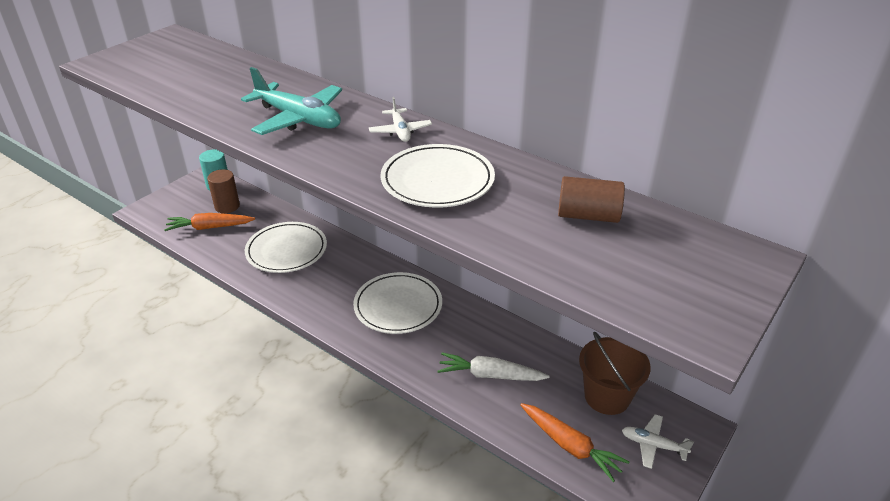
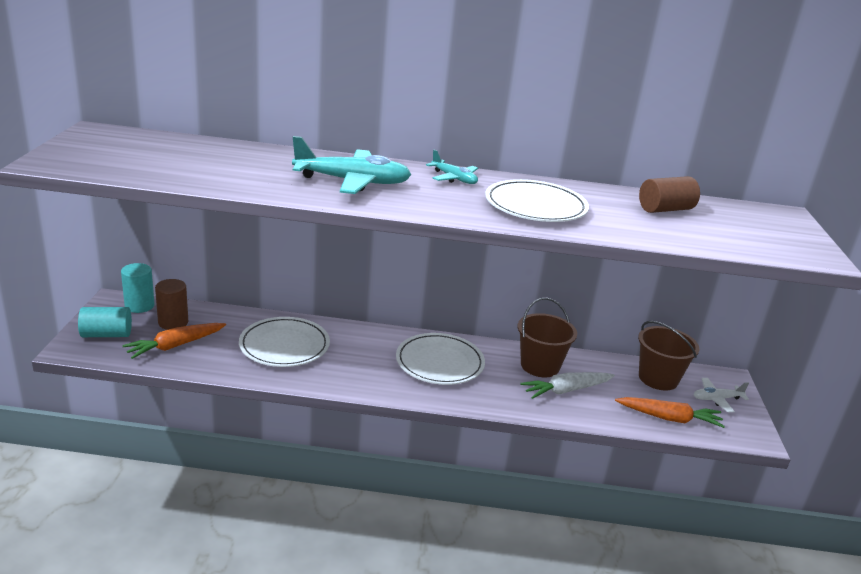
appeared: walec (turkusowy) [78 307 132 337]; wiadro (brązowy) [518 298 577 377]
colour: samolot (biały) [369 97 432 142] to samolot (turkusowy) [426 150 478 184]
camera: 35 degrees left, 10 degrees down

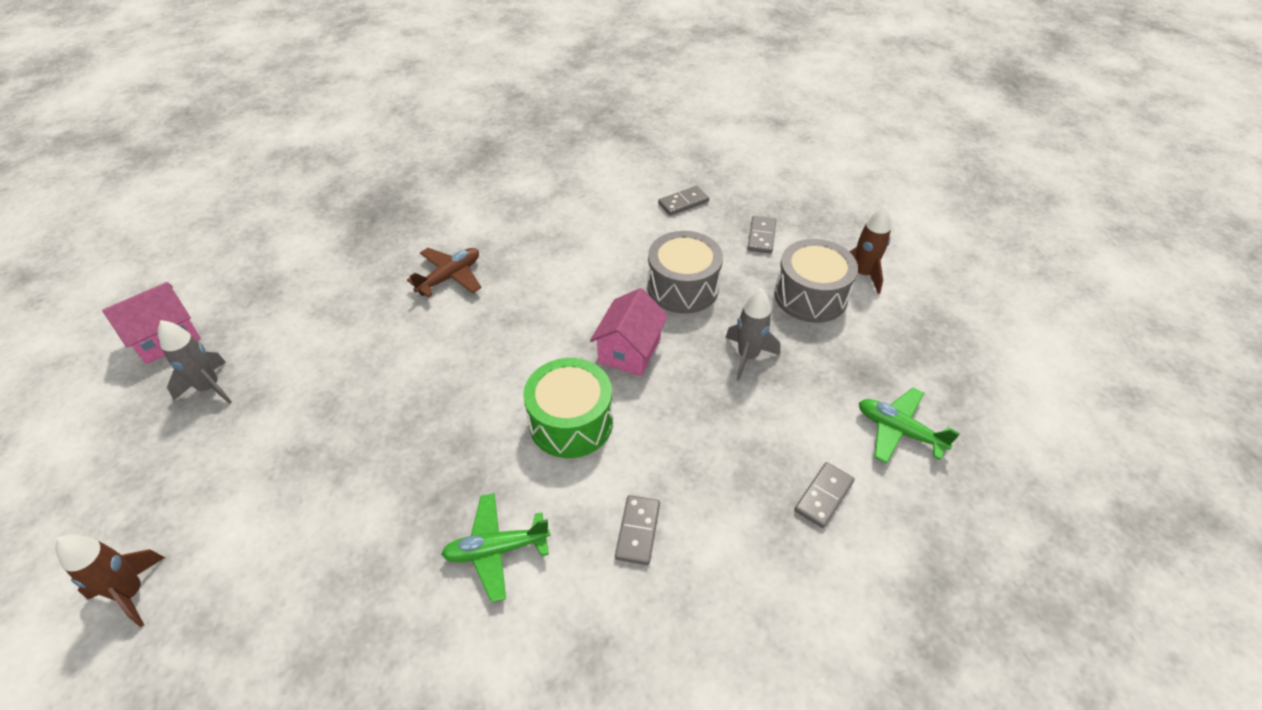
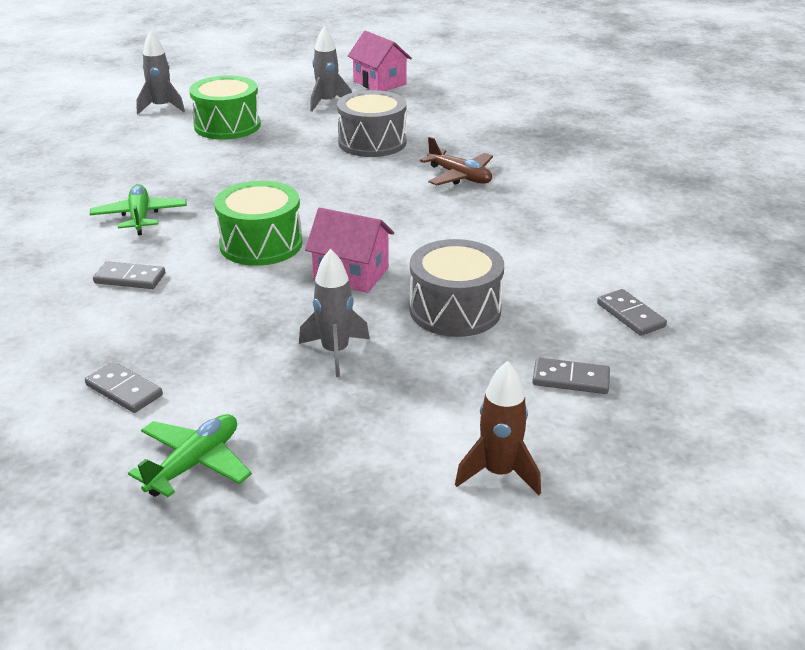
appeared: bęben (zielony) [189 76 261 140]
relocated: bęben (szary) [774 239 858 323] to [337 90 407 157]
colour: rakieta (brązowy) [55 535 165 627] to rakieta (szary) [136 31 185 114]
camera: 90 degrees right, 15 degrees down

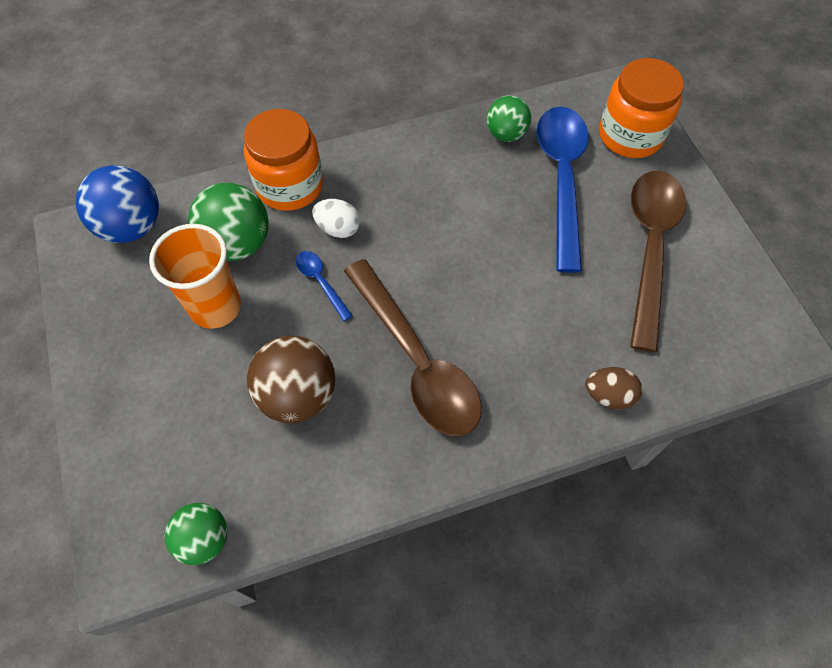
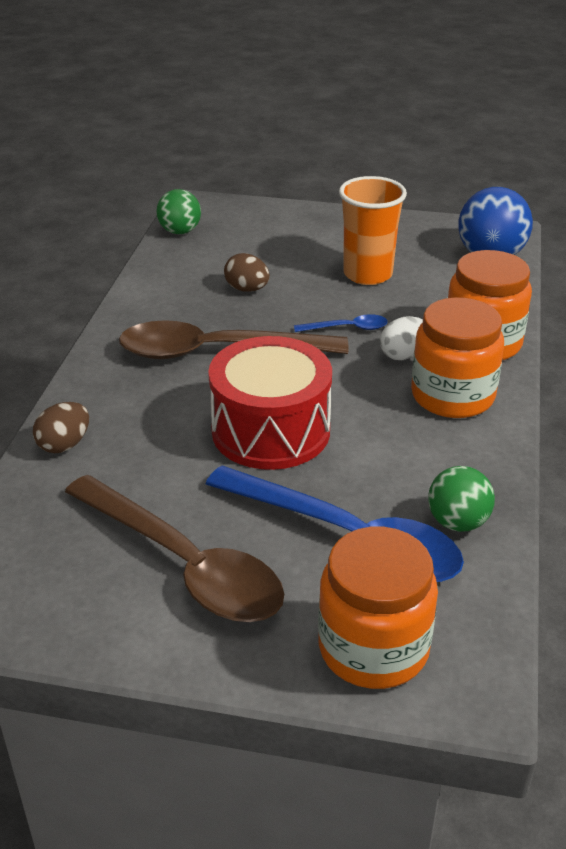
missing: piłka (zielony) [188 183 269 261]
appeared: bęben (czerwony) [208 336 332 470]; słoik (pomarańczowy) [411 297 504 418]
exchanged: piłka (brązowy) [247 336 335 423] to jajko (brązowy) [224 253 270 292]
camera: 120 degrees right, 25 degrees down

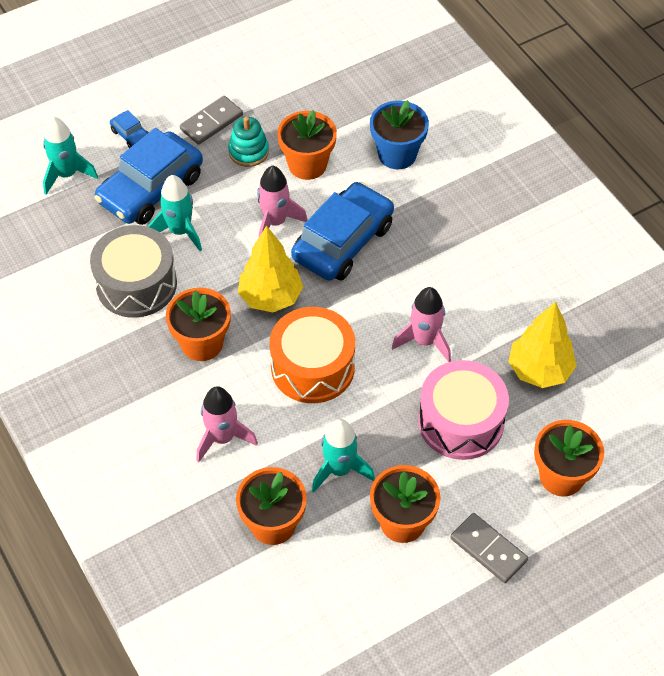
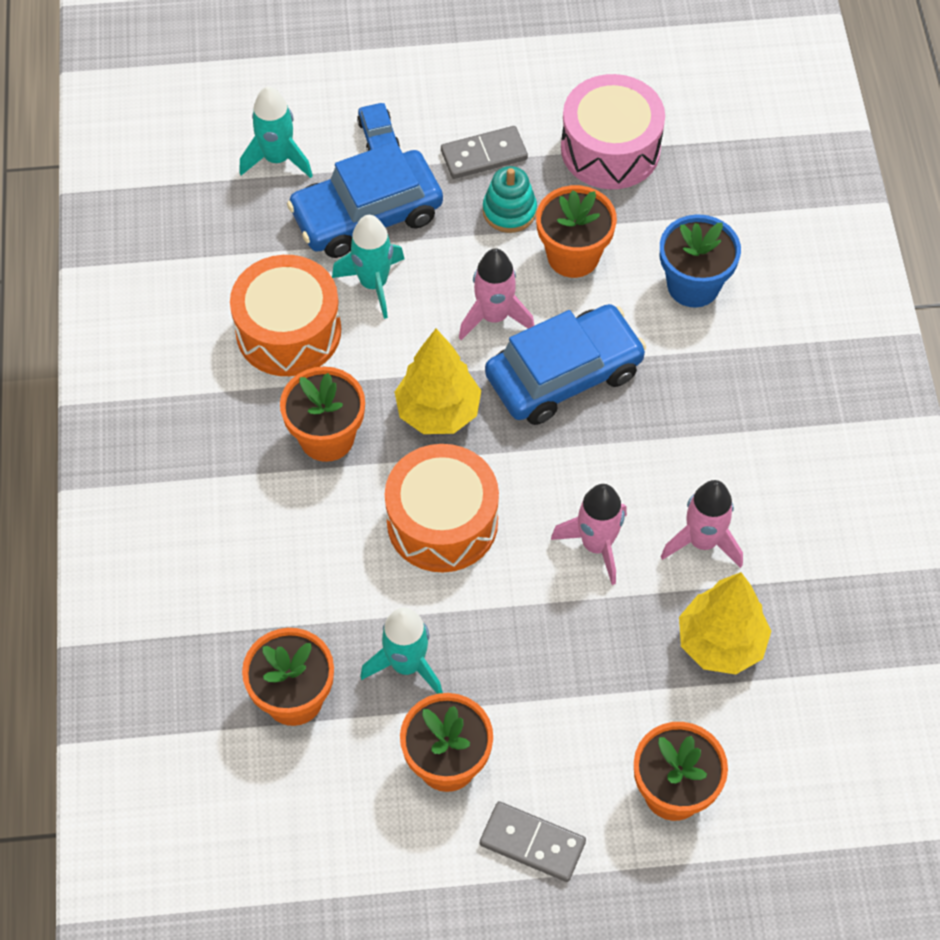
relocated: rakieta (różowy) [197 386 258 463] to [661 480 743 568]; bęben (różowy) [418 360 509 460] to [561 74 665 189]
colour: bęben (szary) [90 225 177 318] to bęben (pomarańczowy) [230 255 341 376]
spun: kostka domina (szary) [450 513 528 583] = [480 801 586 882] 45 degrees counterclockwise
camera: 25 degrees right, 5 degrees up

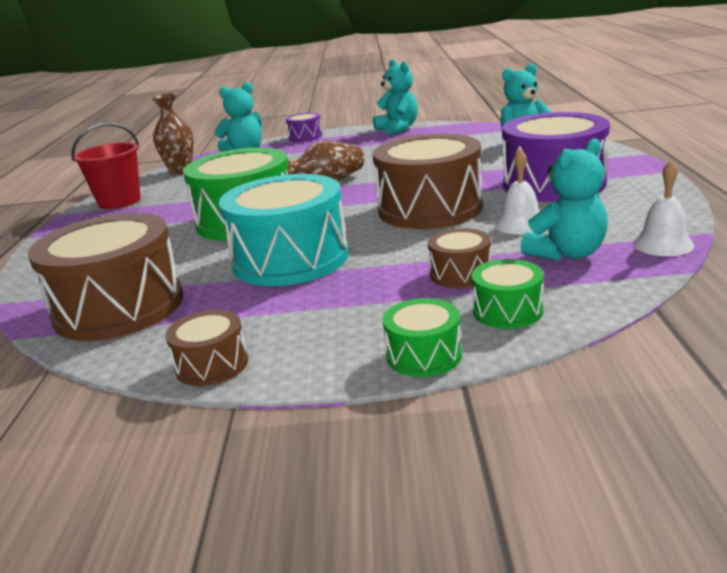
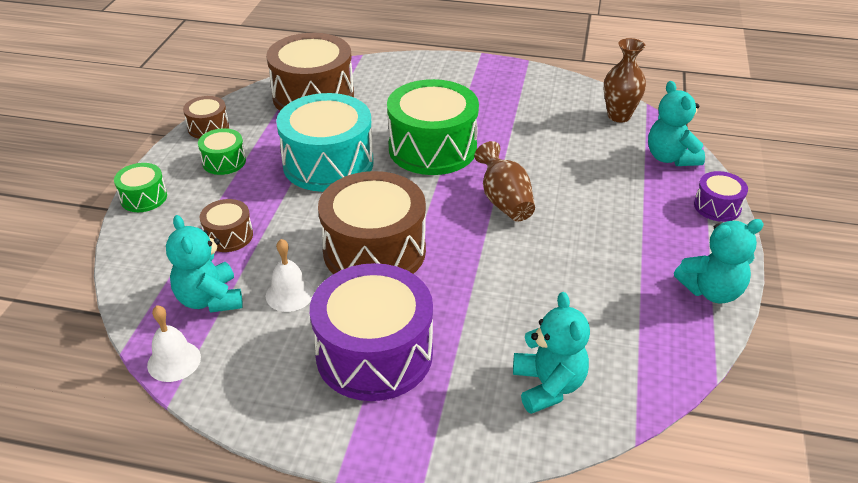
missing: wiadro (czerwony) [71 123 141 209]
relocated: bęben (zielony) [472 259 544 329] to [198 128 246 175]
camera: 100 degrees right, 15 degrees up

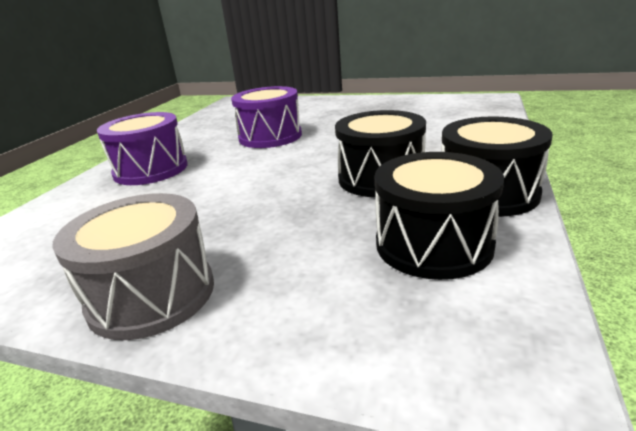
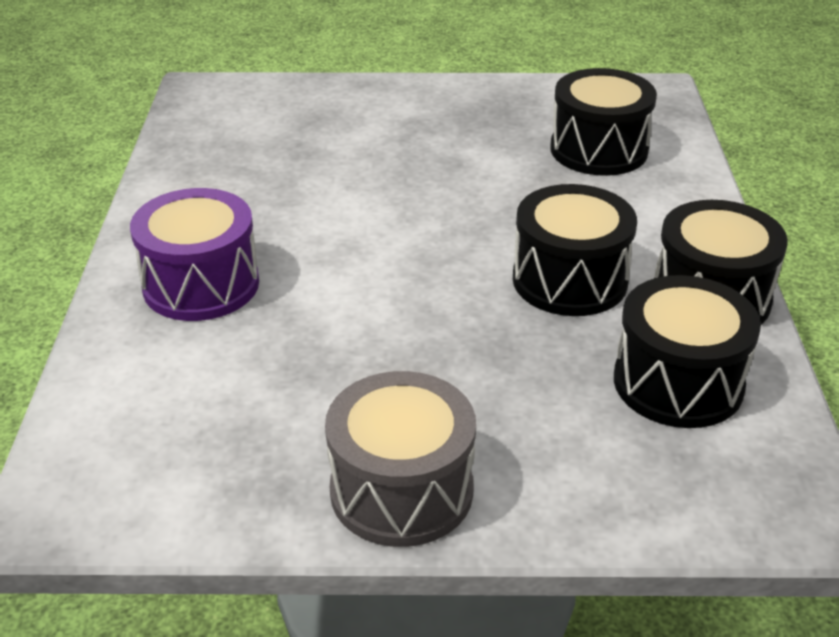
missing: bęben (fioletowy) [231 86 302 148]
appeared: bęben (czarny) [550 68 657 176]
camera: 20 degrees left, 10 degrees up

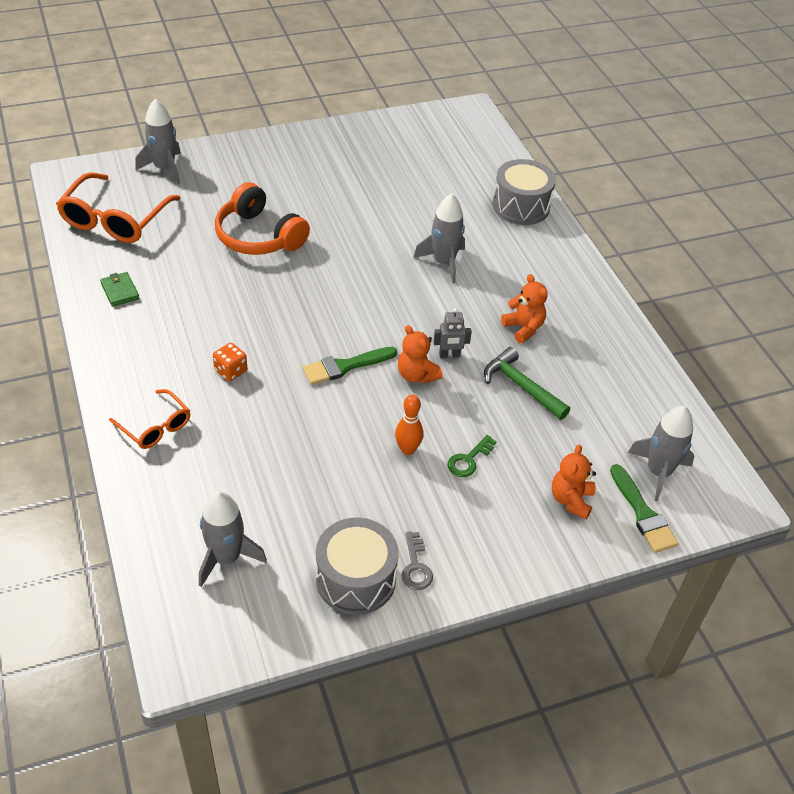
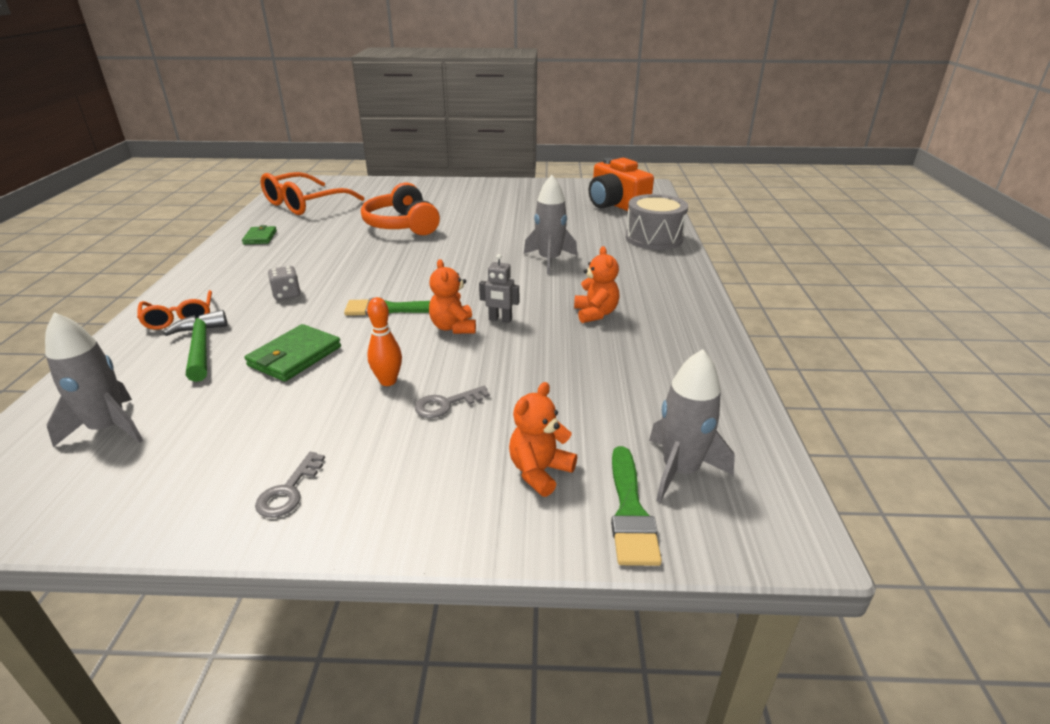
missing: rakieta (szary) [135 99 181 184]; bęben (szary) [316 518 399 615]
appeared: portfel (zielony) [245 324 341 382]; aparat fotograficzny (pomarańczowy) [589 158 654 211]
relocated: młotek (zielony) [484 347 570 420] to [163 310 227 382]
colour: kostka do gry (pomarańczowy) [213 343 247 381] to kostka do gry (szary) [268 266 300 300]; klucz (zielony) [447 435 497 477] to klucz (szary) [415 386 490 418]
camera: 25 degrees right, 15 degrees down

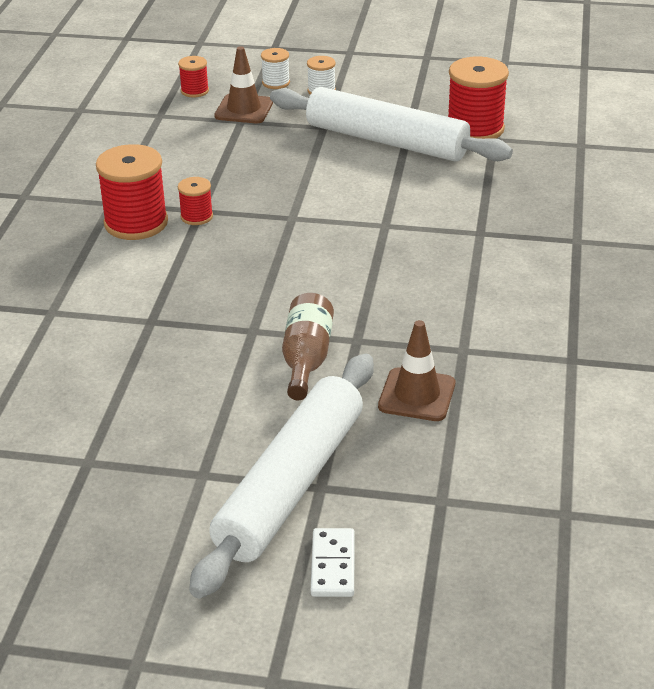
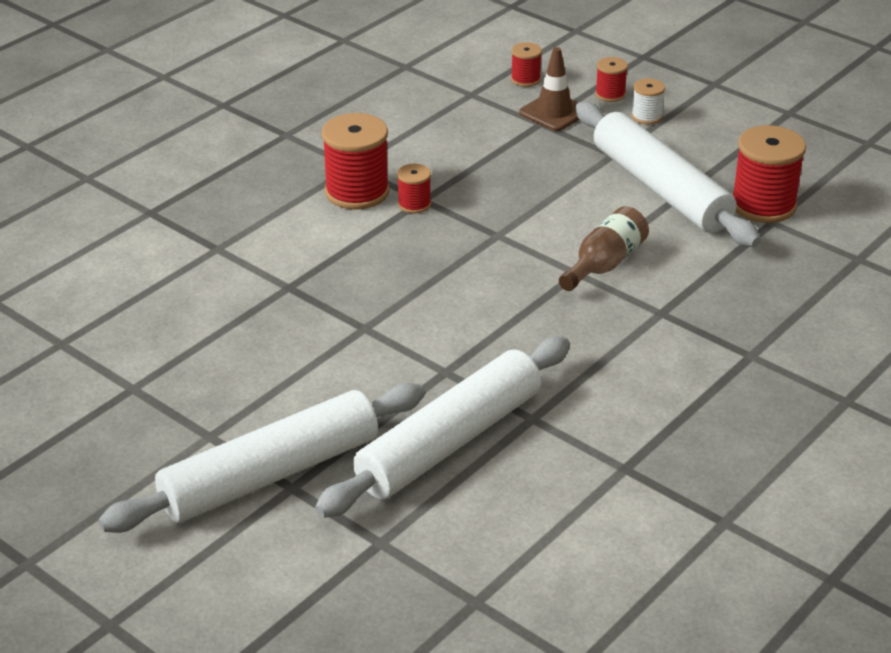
missing: kostka domina (biały) [311 528 355 597]
relocated: butelka (brązowy) [282 293 334 400] to [559 206 649 291]
exchanged: pachołek (brązowy) [378 320 455 421] to wałek do ciasta (biały) [315 337 570 518]
colour: szpulka (biały) [261 48 290 89] to szpulka (czerwony) [595 57 628 102]
camera: 30 degrees right, 0 degrees up

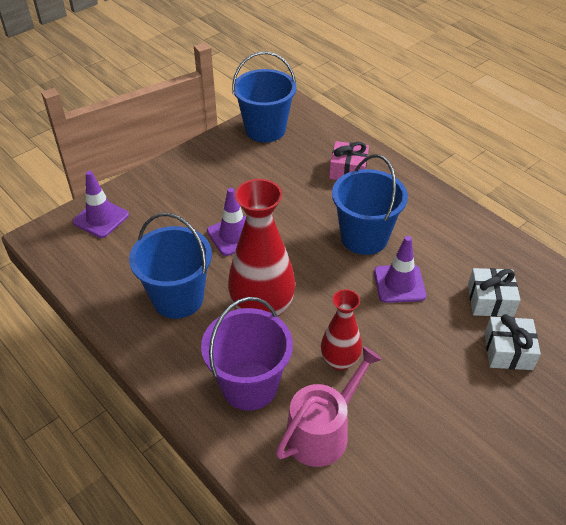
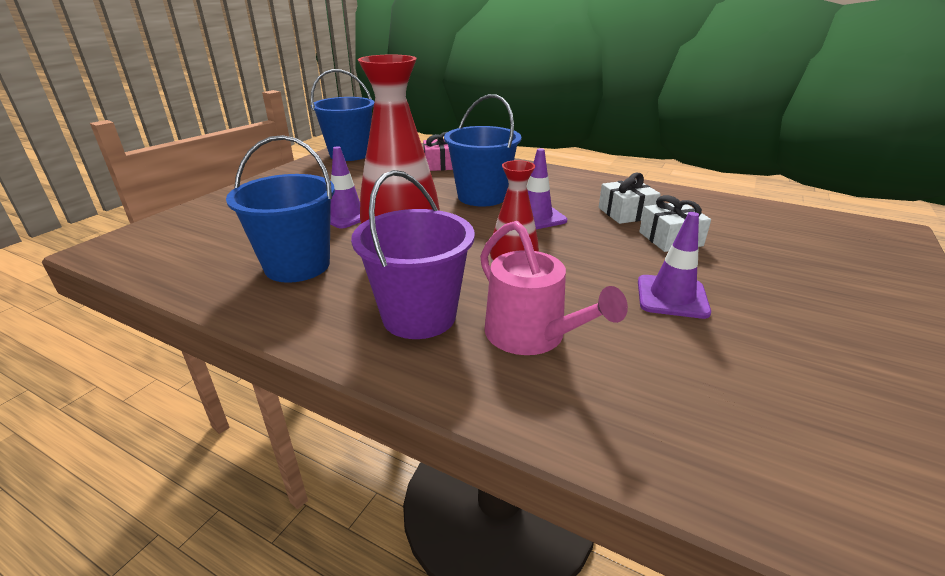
relocated: pachołek (fioletowy) [73 171 129 238] to [638 212 711 319]
spun: konewka (różowy) [276 346 382 467] = [480 221 628 355] 120 degrees clockwise
camera: 20 degrees left, 15 degrees down

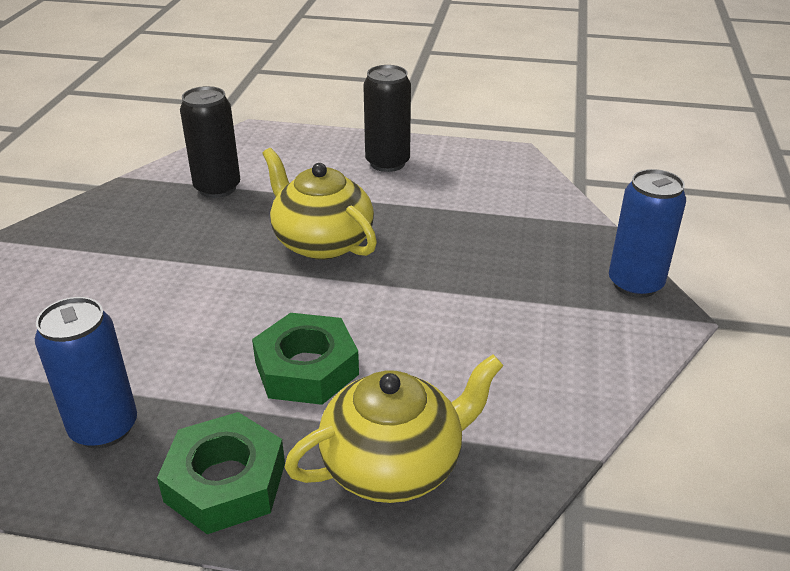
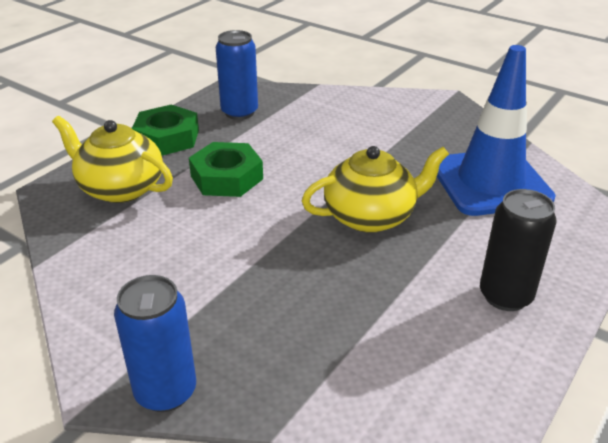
exchanged: puszka (czarny) [180 86 240 198] to pachołek (niebieski) [437 45 556 216]
spun: imbryk (żółty) [284 354 504 503] = [52 116 173 203] 120 degrees clockwise
camera: 115 degrees right, 0 degrees up

